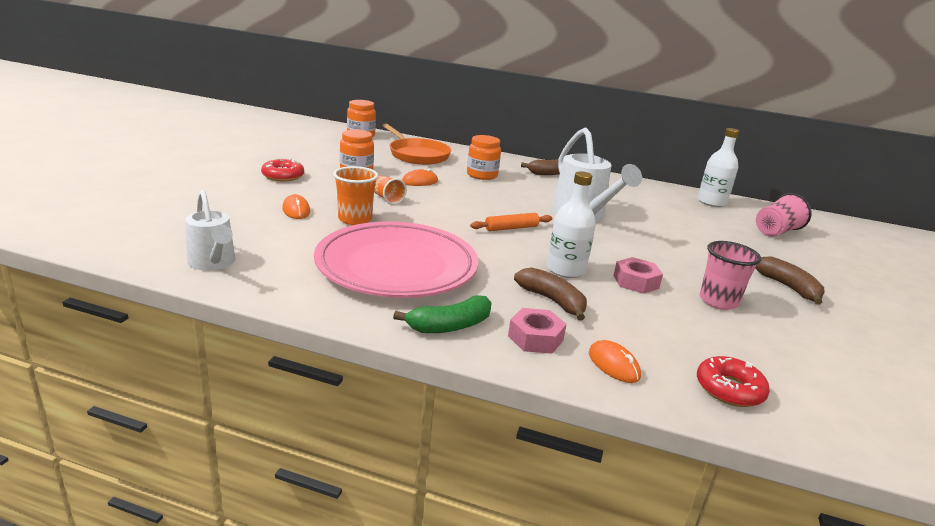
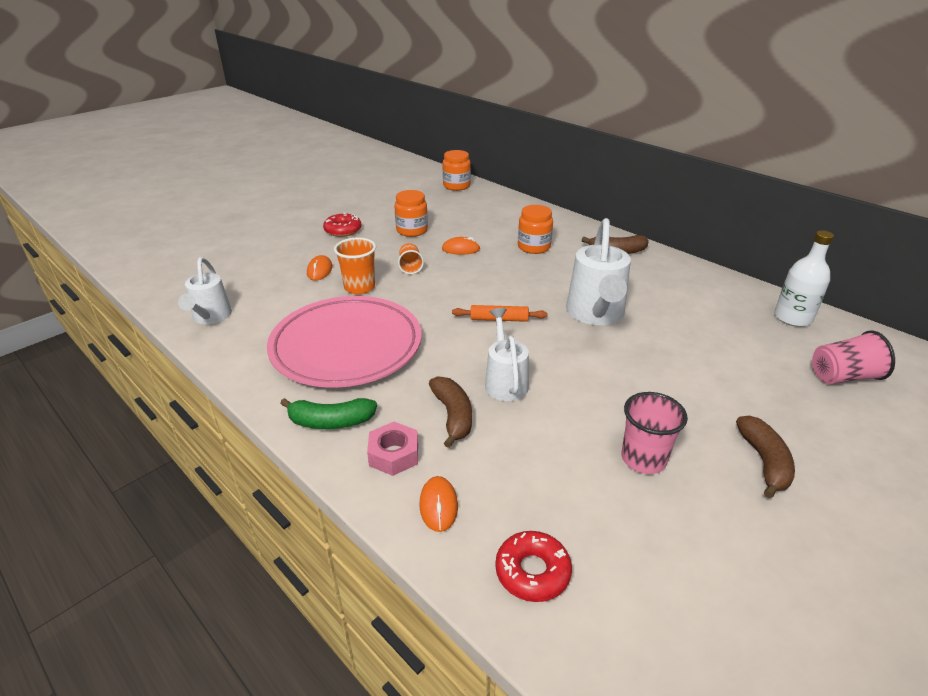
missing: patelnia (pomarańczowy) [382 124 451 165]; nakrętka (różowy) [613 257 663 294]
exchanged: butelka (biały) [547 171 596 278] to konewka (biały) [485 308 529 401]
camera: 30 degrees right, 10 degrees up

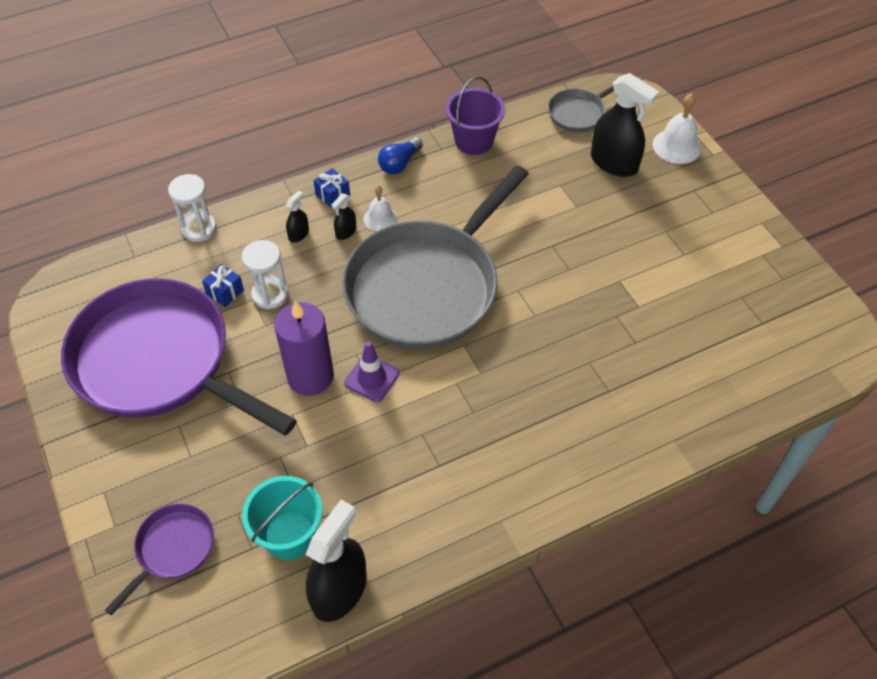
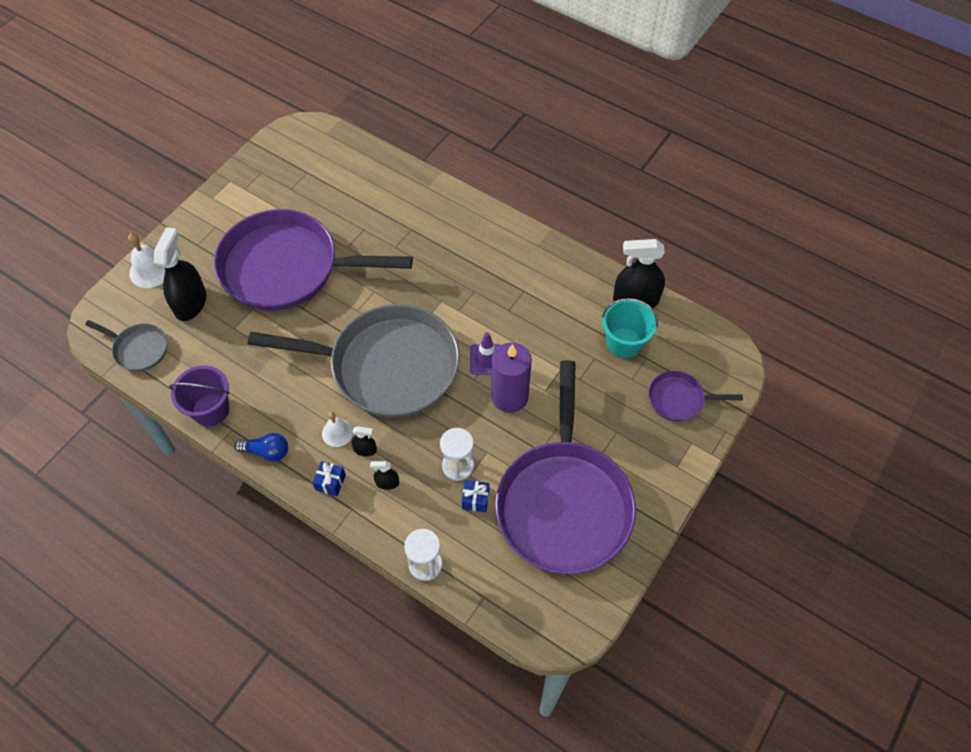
appeared: patelnia (fioletowy) [214 209 413 311]
camera: 120 degrees left, 5 degrees up

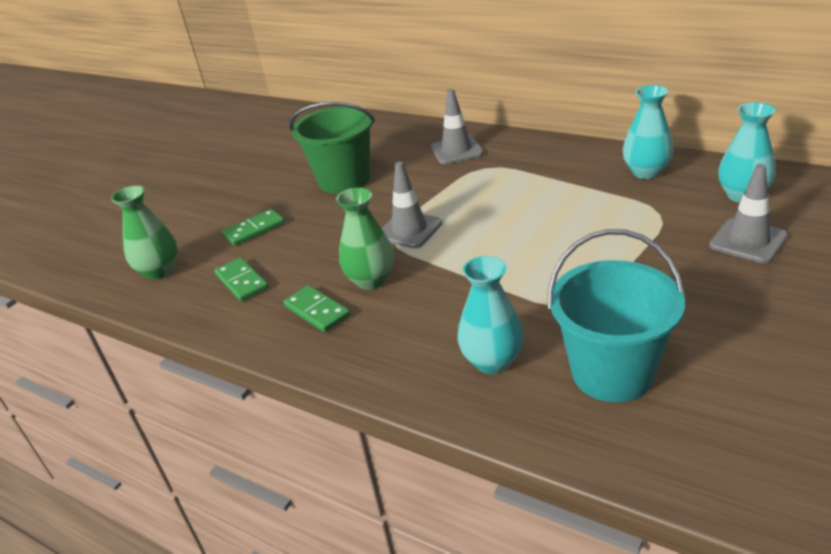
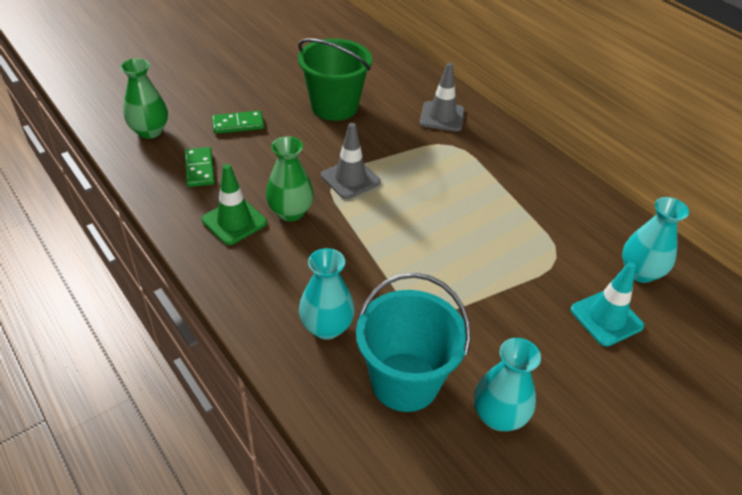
relocated: wazon (turkusowy) [623 85 674 179] to [474 338 541 431]
exchanged: kostka domina (zielony) [283 285 350 333] to pachołek (zielony) [202 164 267 245]
colour: pachołek (szary) [709 164 788 263] to pachołek (turkusowy) [570 262 644 346]
camera: 15 degrees right, 10 degrees up

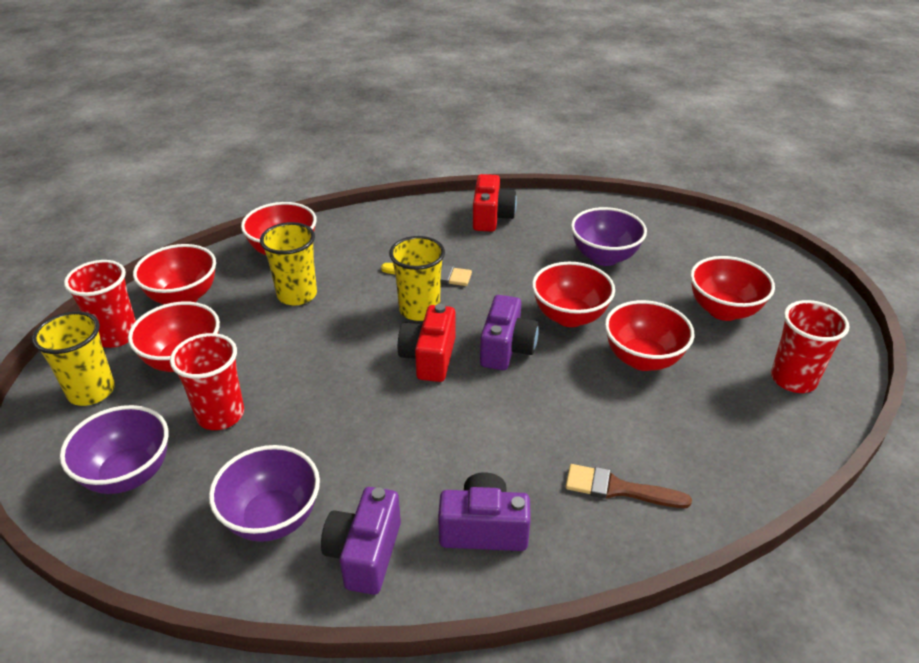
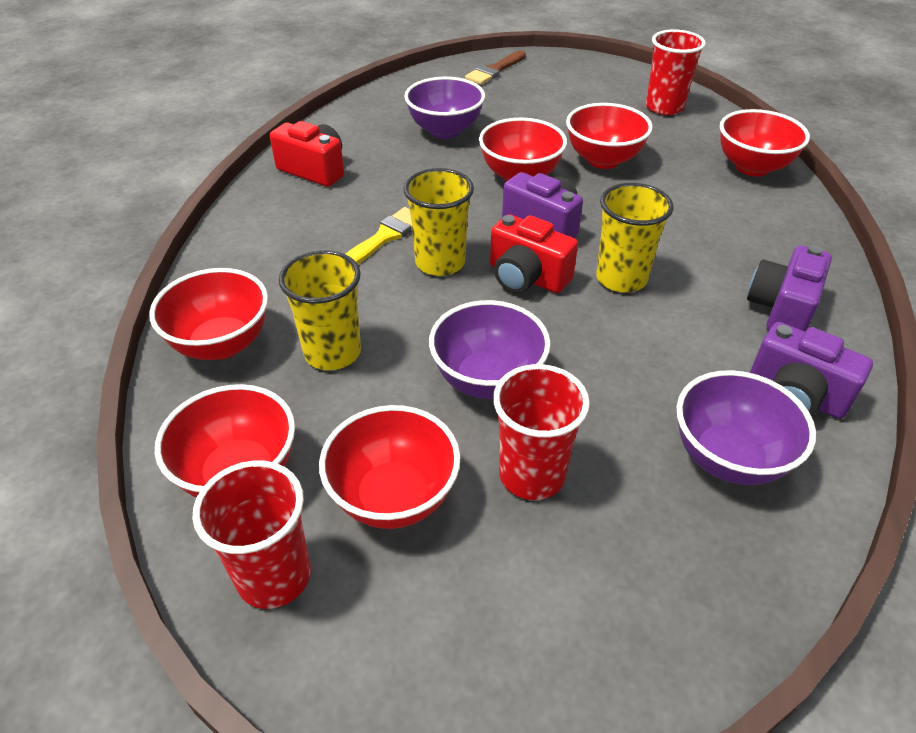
relocated: szklanka (żółty) [32 311 115 406] to [596 183 674 293]; miska (fioletowy) [60 405 169 494] to [429 300 551 399]; pędzel (brązowy) [566 464 692 508] to [465 51 526 85]; miska (czerwony) [690 256 775 321] to [720 109 810 176]
camera: 65 degrees left, 5 degrees up

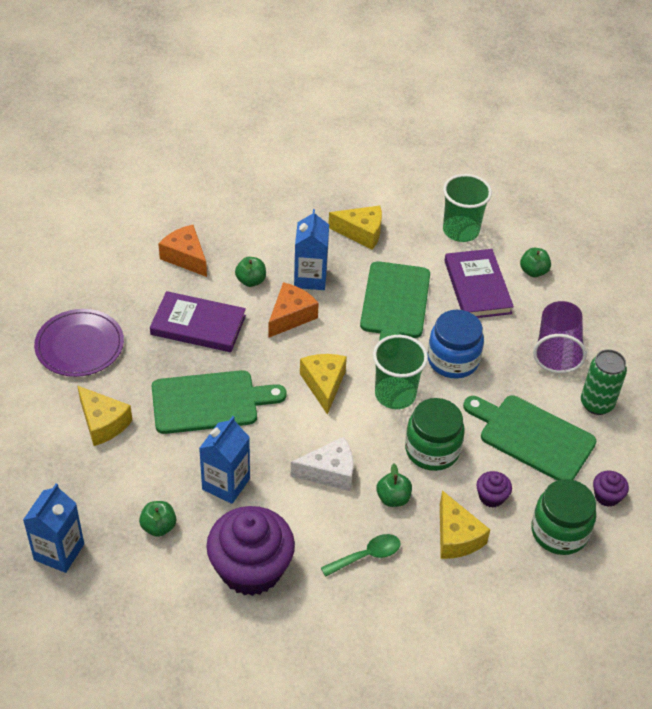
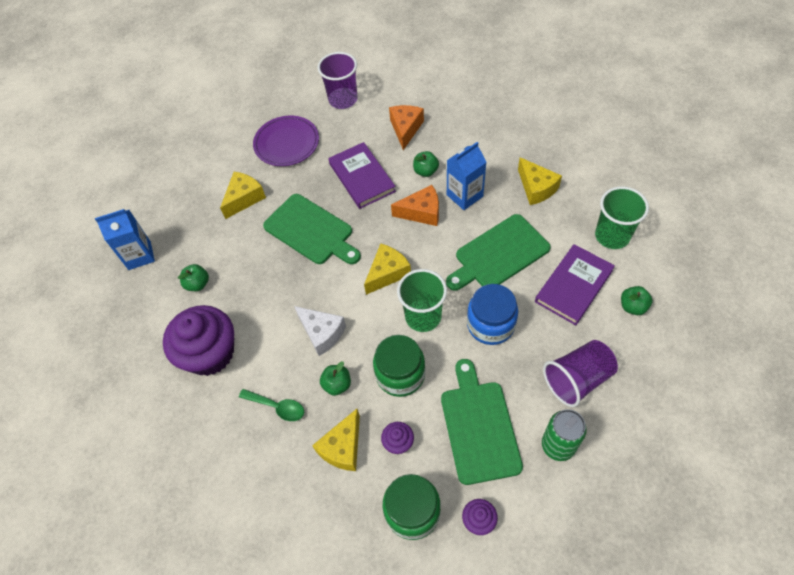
missing: karton mleka (niebieski) [199 416 250 504]
appeared: szklanka (fioletowy) [318 52 358 109]
spun: ser (żółty) [77 385 132 446] = [220 172 266 219] 150 degrees counterclockwise
camera: 55 degrees right, 10 degrees up

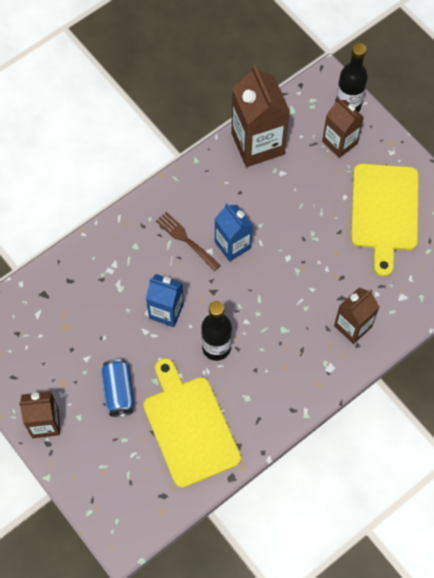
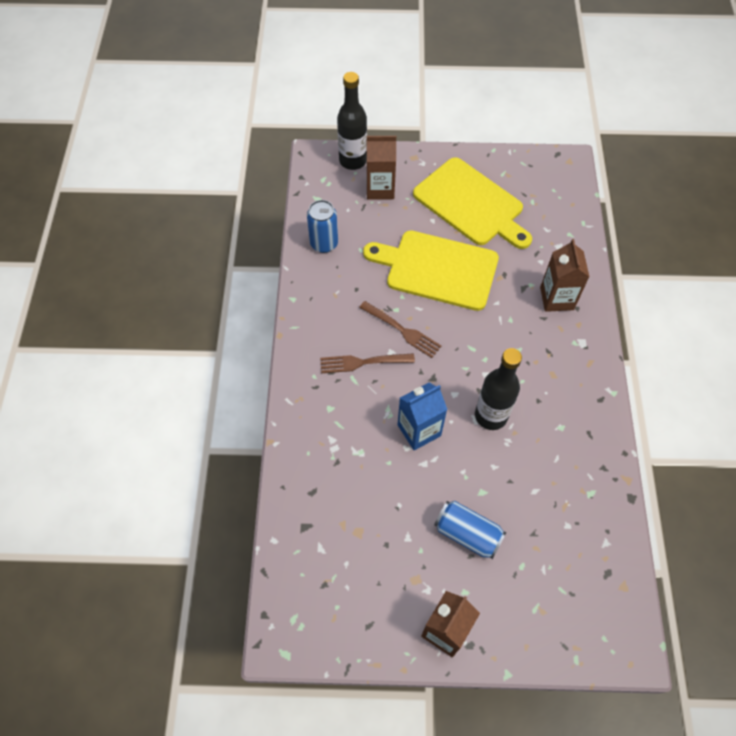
relocated: deska do krojenia (żółty) [143 358 241 488] to [363 230 499 311]
exchanged: karton mleka (niebieski) [215 203 253 262] to widelec (brązowy) [359 301 441 358]; karton mleka (brązowy) [232 65 290 167] to puszka (niebieski) [307 200 338 253]
camera: 50 degrees left, 5 degrees down

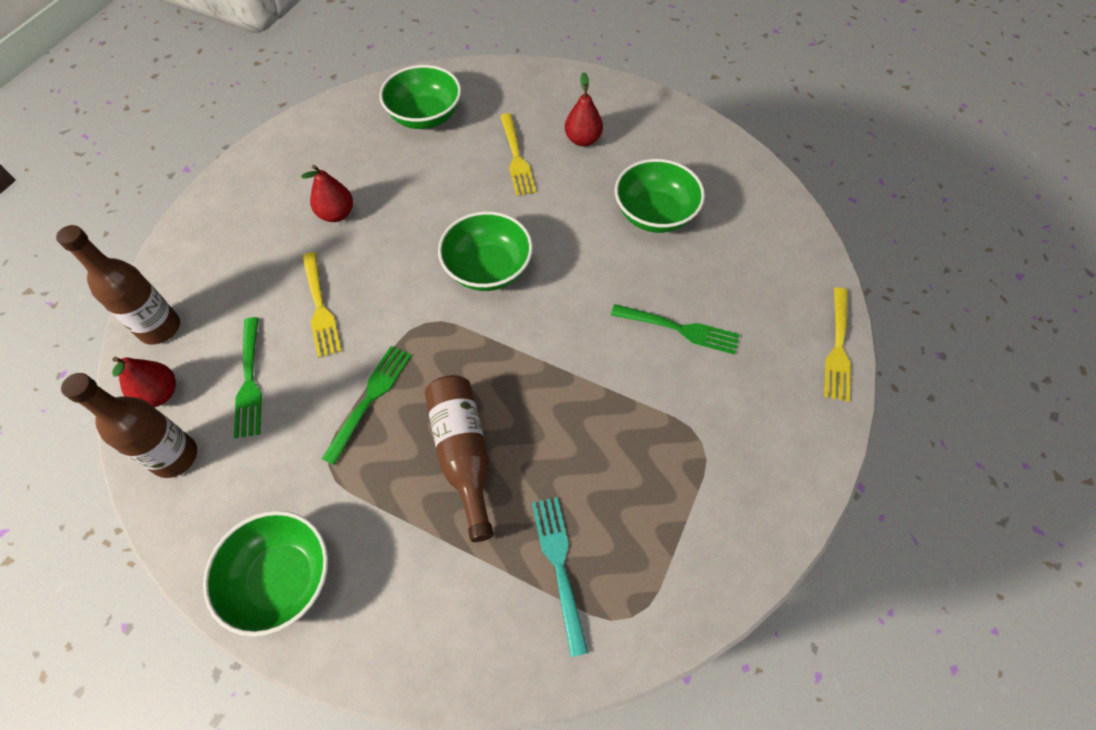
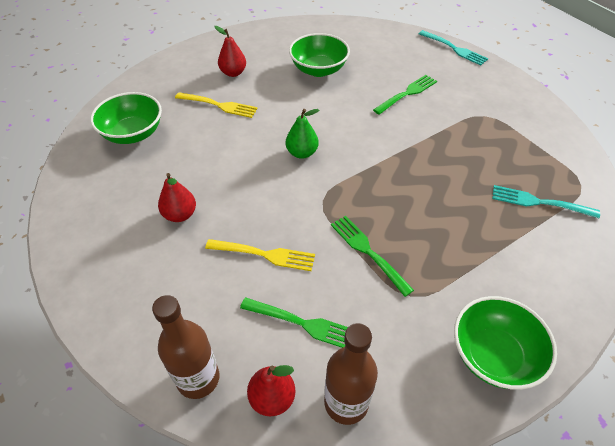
missing: butelka (brązowy) [425 375 494 542]
exchanged: miska (zielony) [438 211 533 291] to gruszka (zielony) [286 109 319 159]
colour: widelec (żółty) [824 287 851 402] to widelec (turkusowy) [419 30 488 65]
camera: 60 degrees left, 10 degrees down

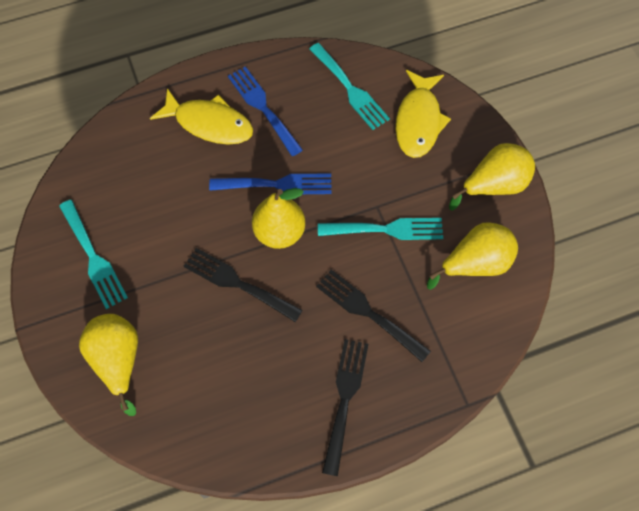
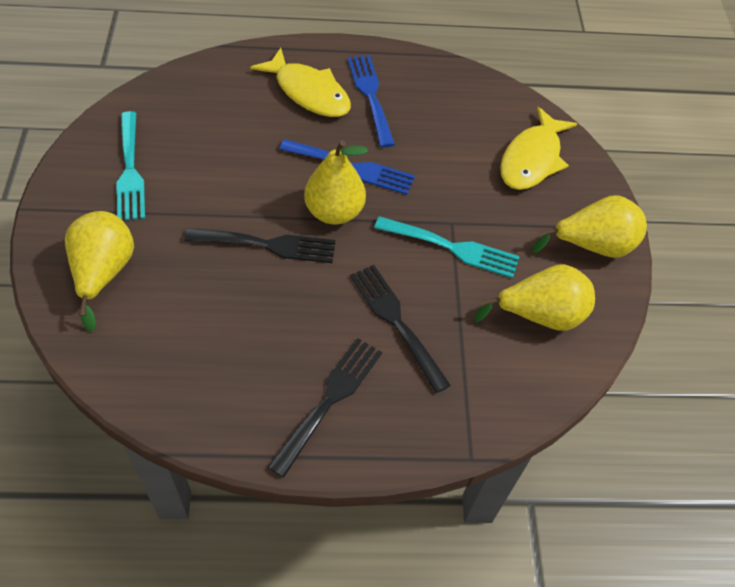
missing: widelec (turkusowy) [309 43 390 130]
spun: widelec (czarny) [184 248 303 322] = [184 228 336 263] 135 degrees clockwise
camera: 15 degrees right, 10 degrees down

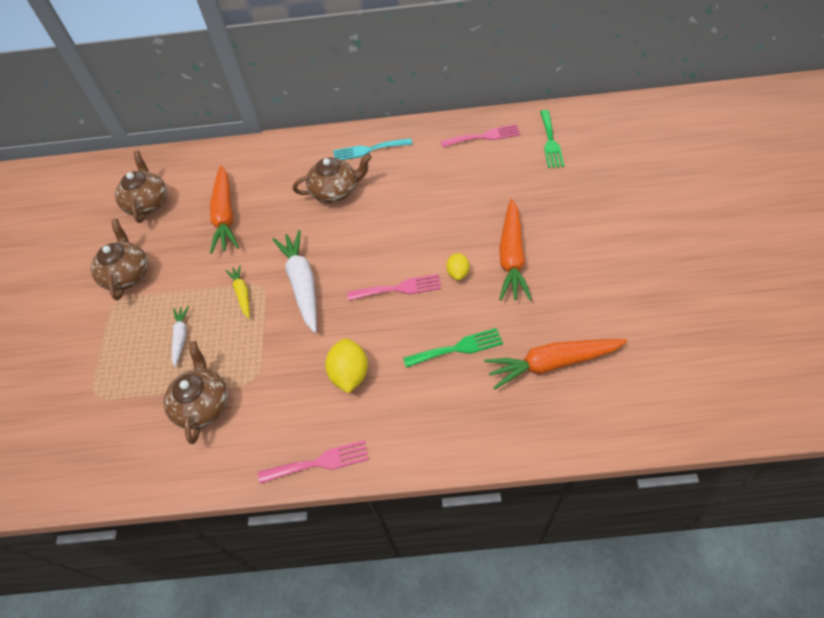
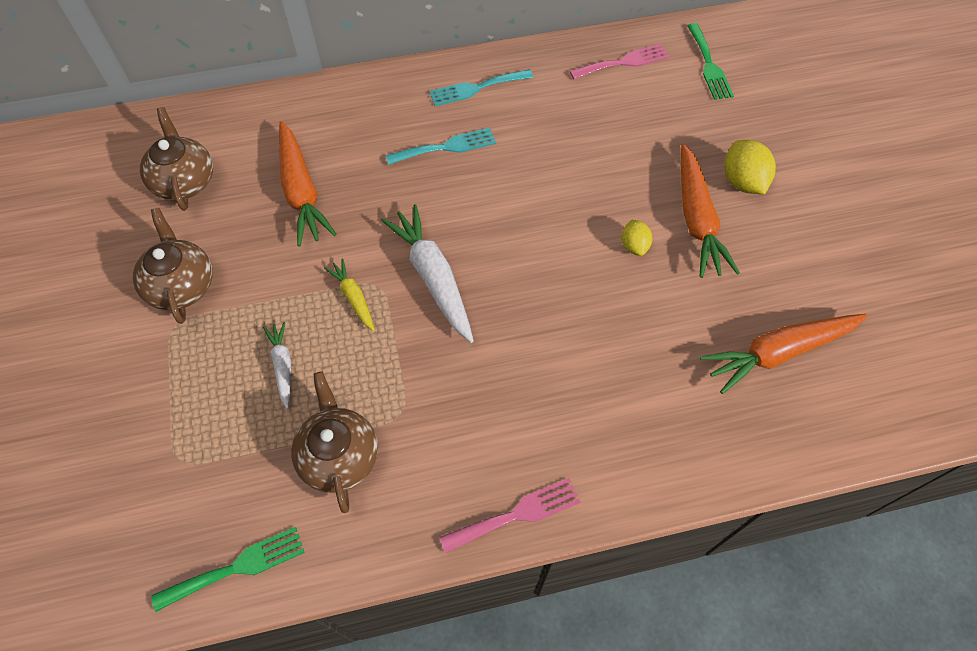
missing: widelec (różowy) [347 274 441 301]
relocated: cytryna (żółty) [325 338 368 393] to [724 140 776 194]; widelec (zielony) [403 328 503 368] to [151 527 305 612]
exchanged: imbryk (brązowy) [293 153 372 203] to widelec (turkusowy) [385 128 496 165]
camera: 15 degrees left, 5 degrees up

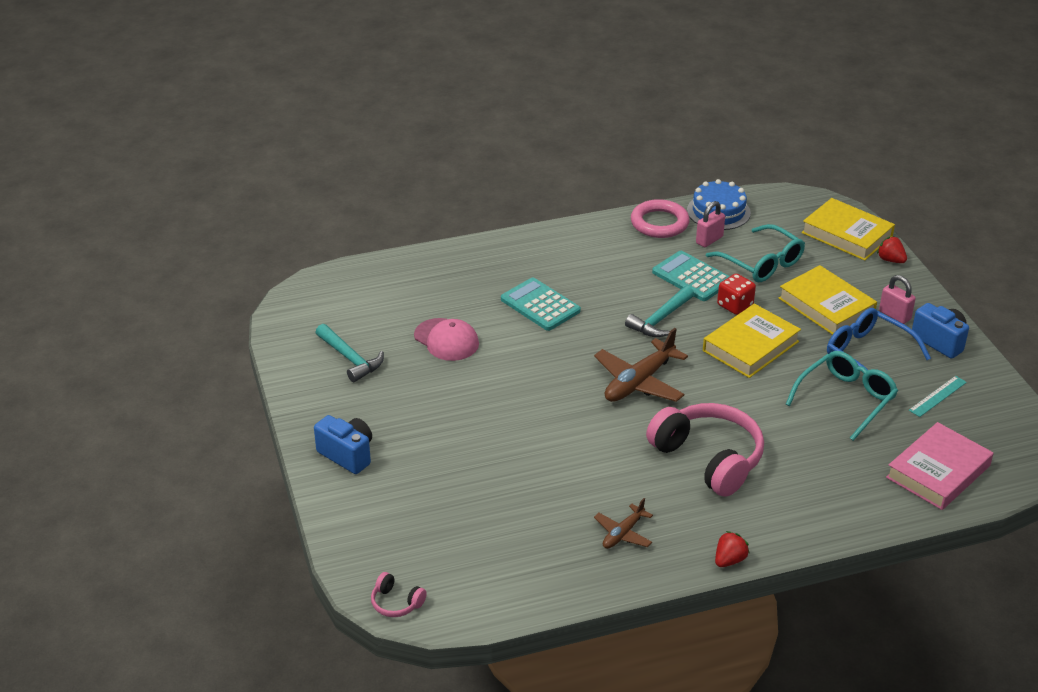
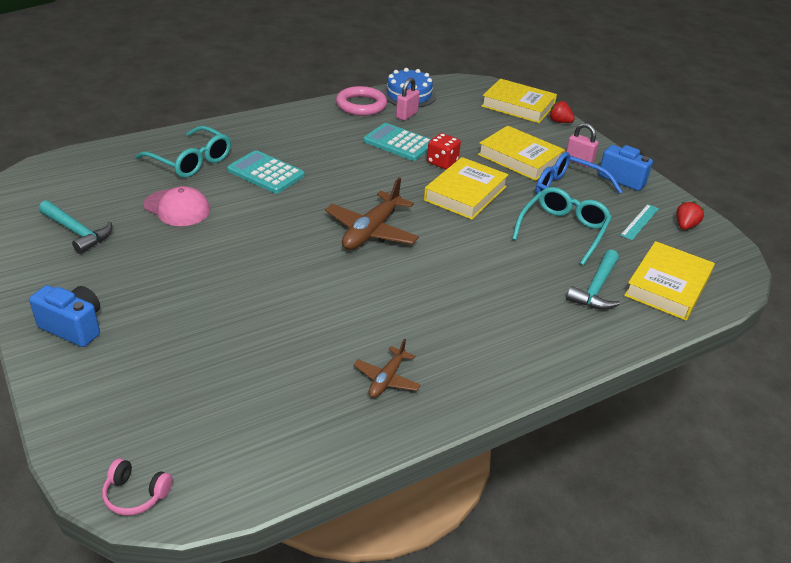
missing: słuchawki (różowy) [646 403 764 497]
relocated: młotek (turkusowy) [625 286 694 337] to [566 250 620 310]; okulary (turkusowy) [706 224 805 282] to [136 126 231 178]; truskawka (czerwony) [715 531 750 567] to [676 201 705 230]
colour: książka (różowy) [886 422 993 510] to książka (żółty) [624 241 715 320]
camera: 15 degrees left, 0 degrees up

